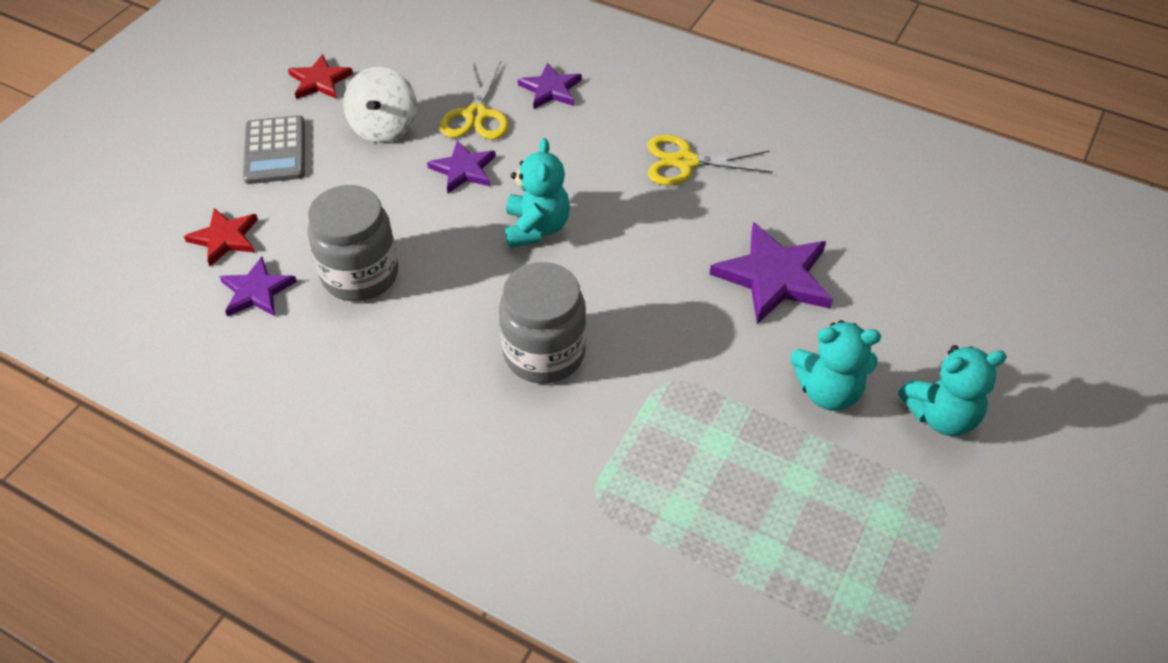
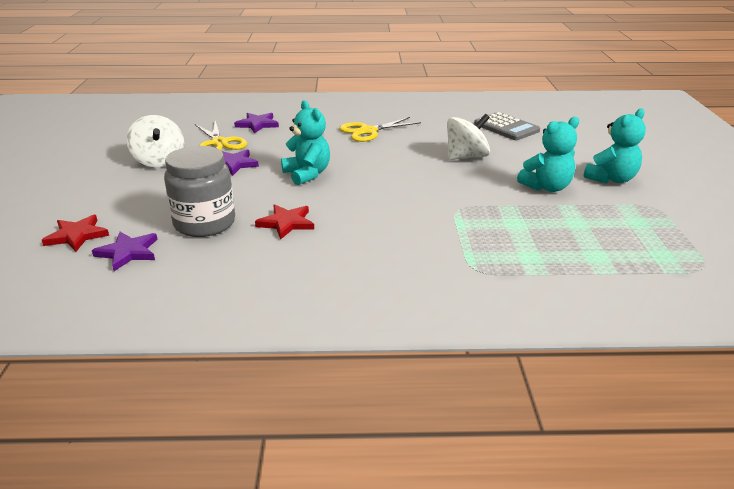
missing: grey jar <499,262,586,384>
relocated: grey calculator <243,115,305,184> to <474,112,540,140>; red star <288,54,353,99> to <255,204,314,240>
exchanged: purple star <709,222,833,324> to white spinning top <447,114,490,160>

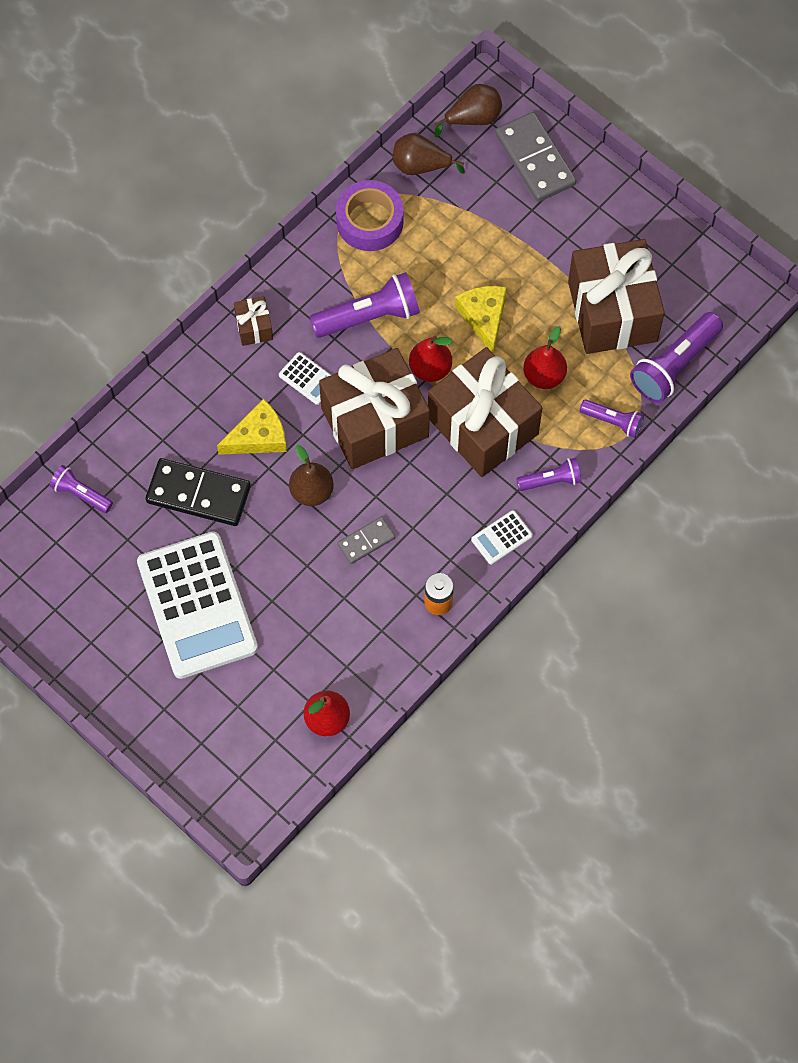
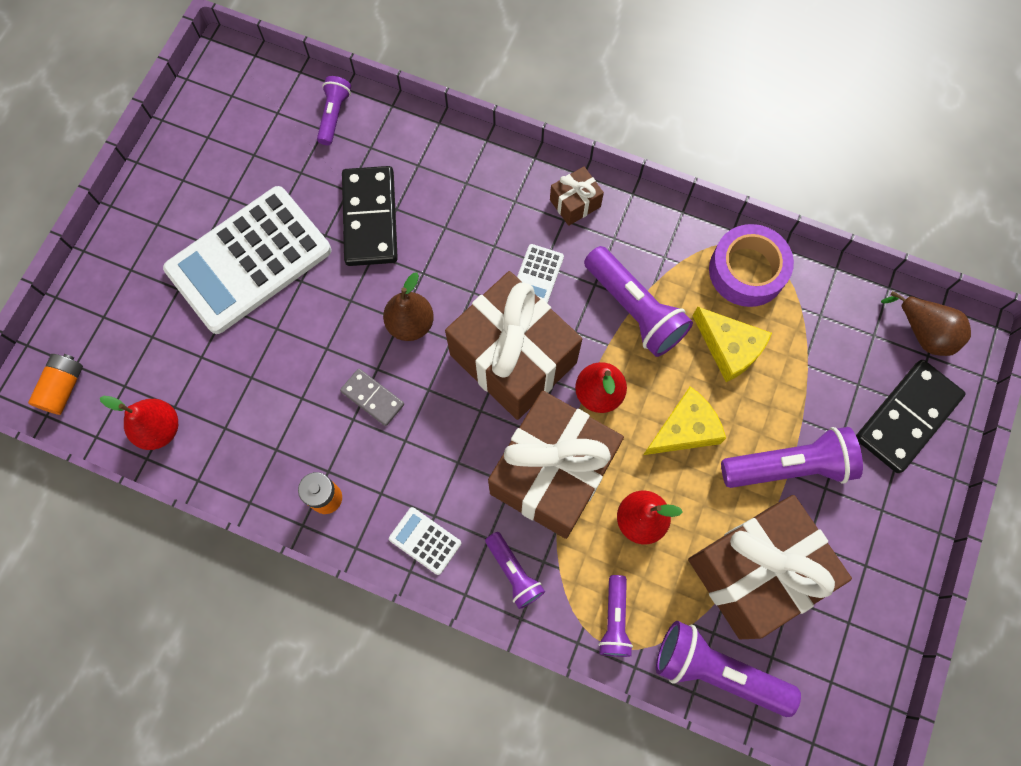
missing: brown pear <393,133,465,175>
appeared: orange battery <28,354,83,415>; purple flashlight <721,427,863,488>
relocated: yellow cheese <217,399,287,455> to <693,306,772,382>
colour: grey domino <495,112,577,202> to black domino <856,360,966,473>

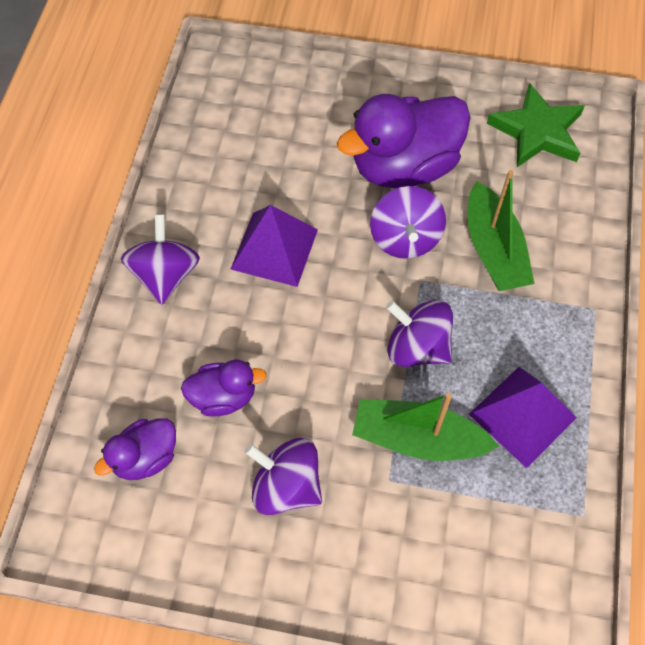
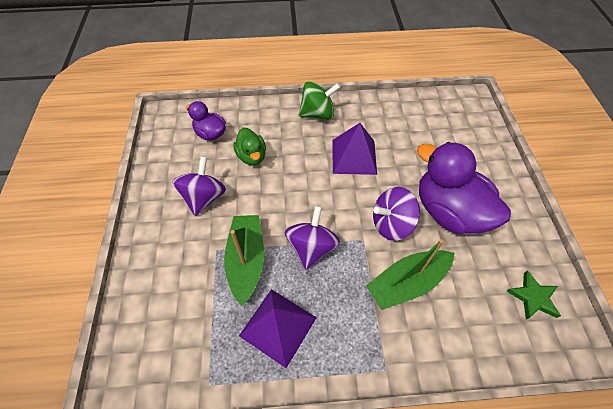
colour: purple spinning top <121,214,200,305> to green spinning top <299,81,341,120>; purple duck <181,360,267,417> to green duck <233,128,266,166>
size: green star <487,83,584,167> = <507,271,561,320> x0.61

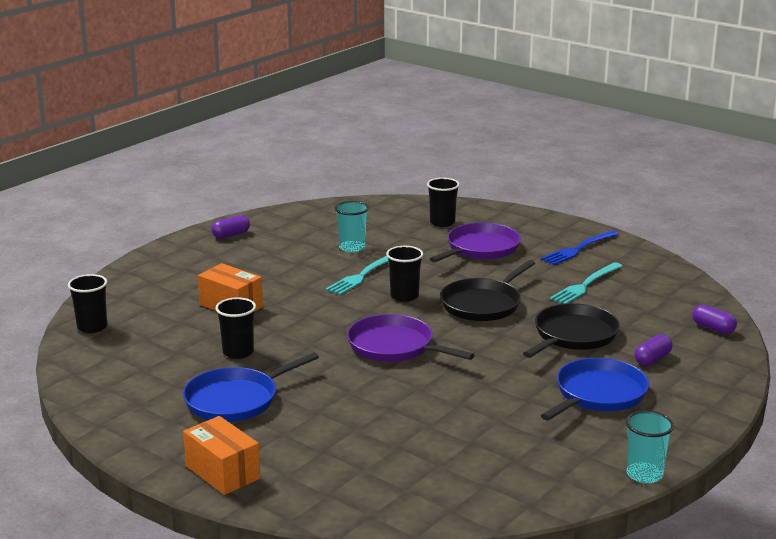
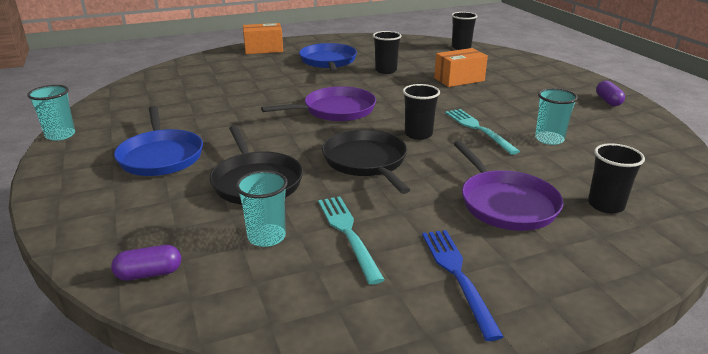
missing: purple capsule <634,334,673,366>
appeared: turquoise cup <236,170,288,247>

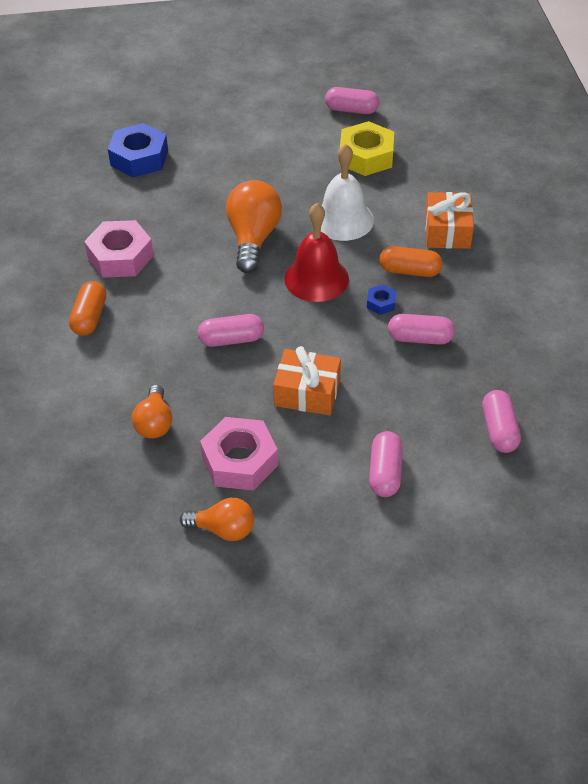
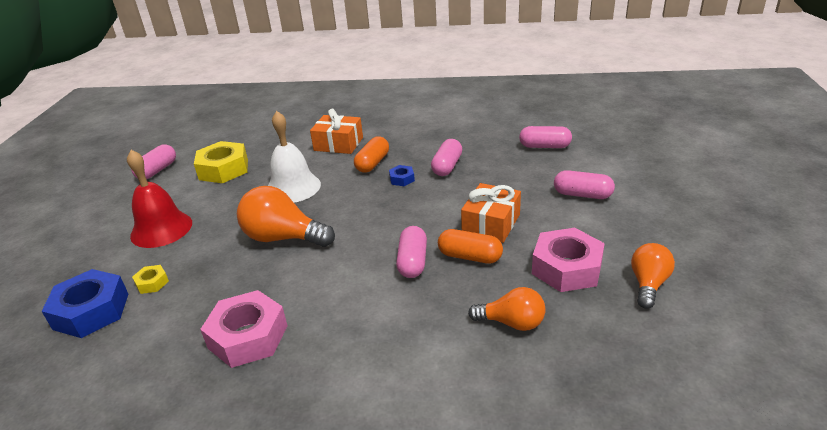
appeared: yellow nut <132,265,169,294>
relocated: orange capsule <69,281,106,336> to <438,229,503,264>; red bell <284,203,349,302> to <127,150,192,248>

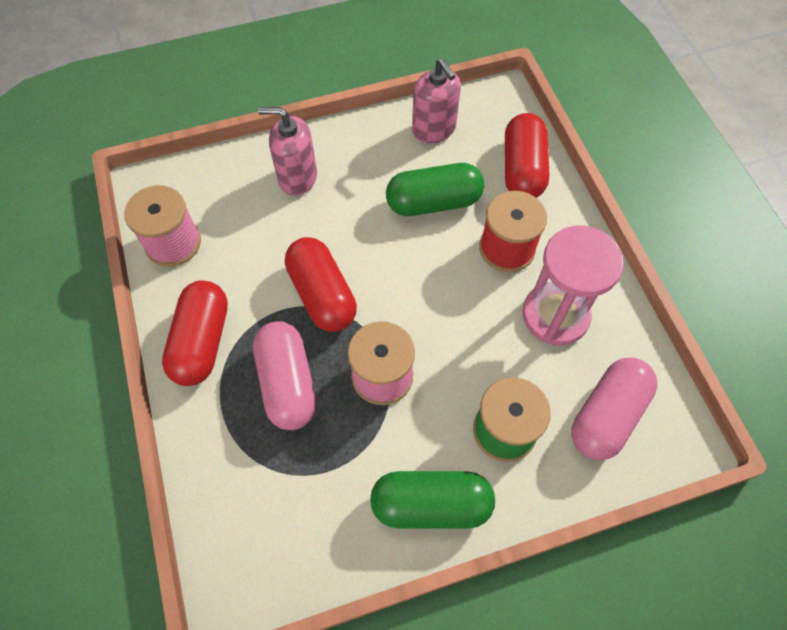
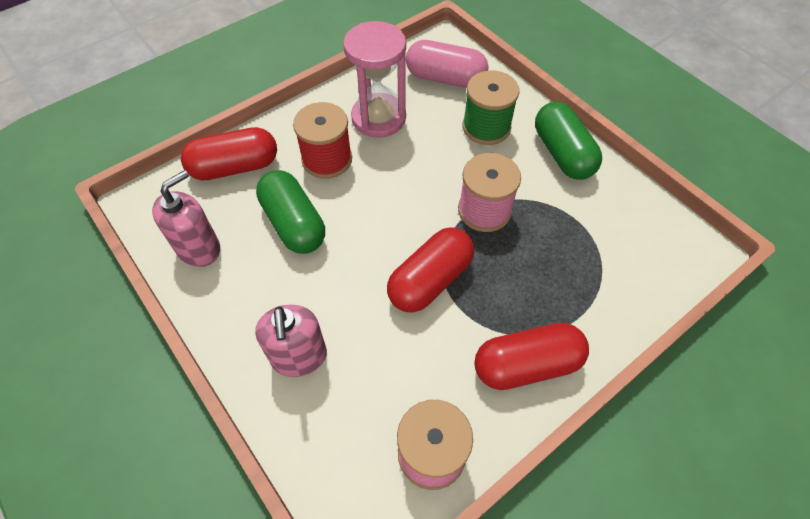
missing: pink capsule <253,321,317,430>

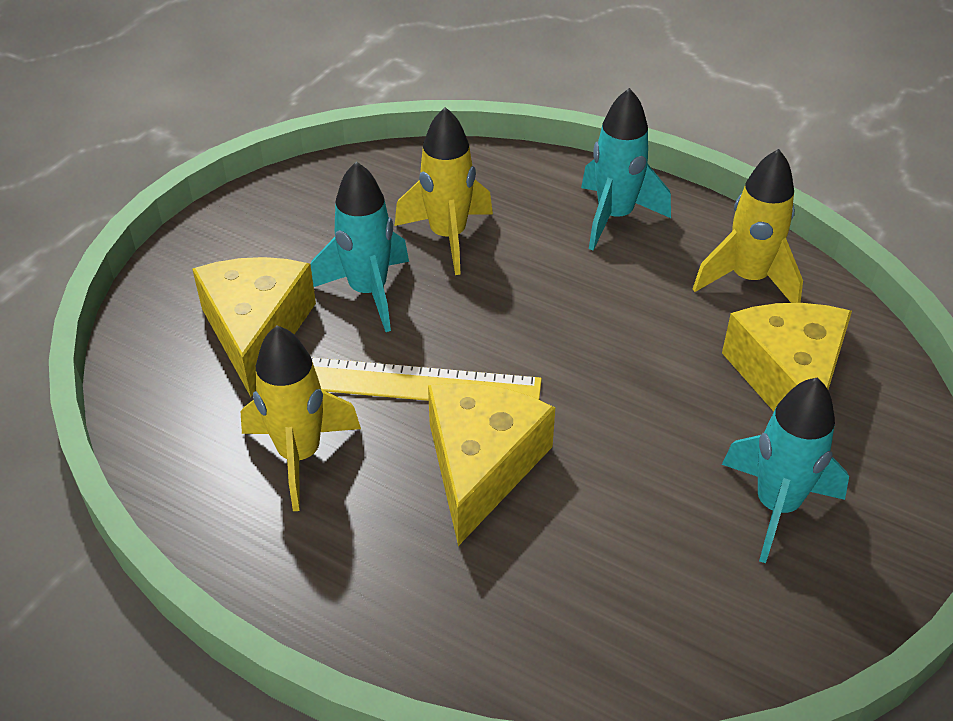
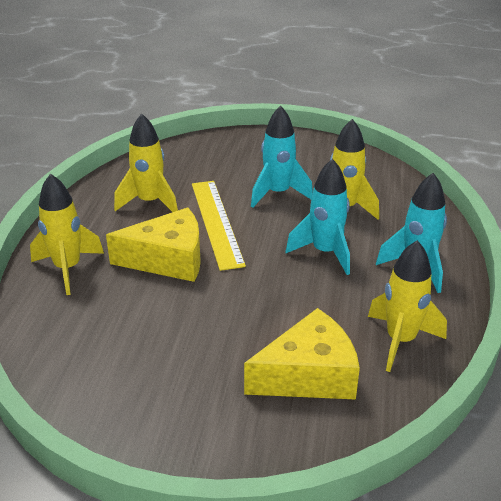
missing: yellow cheese <192,257,316,397>
appeared: yellow rocket <30,173,104,295>
relocated: turquoise rocket <722,377,849,563> to <286,159,350,275>

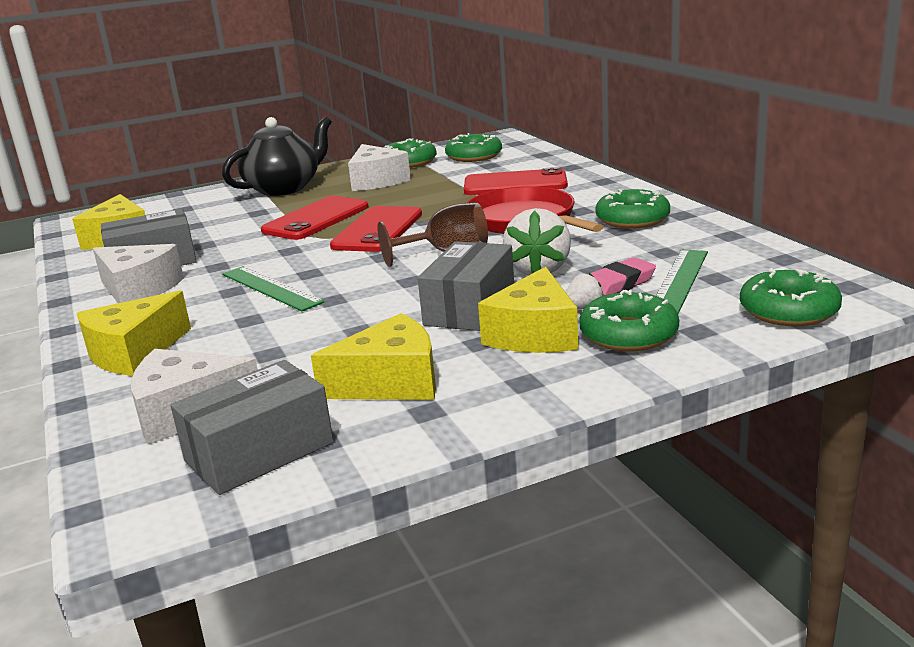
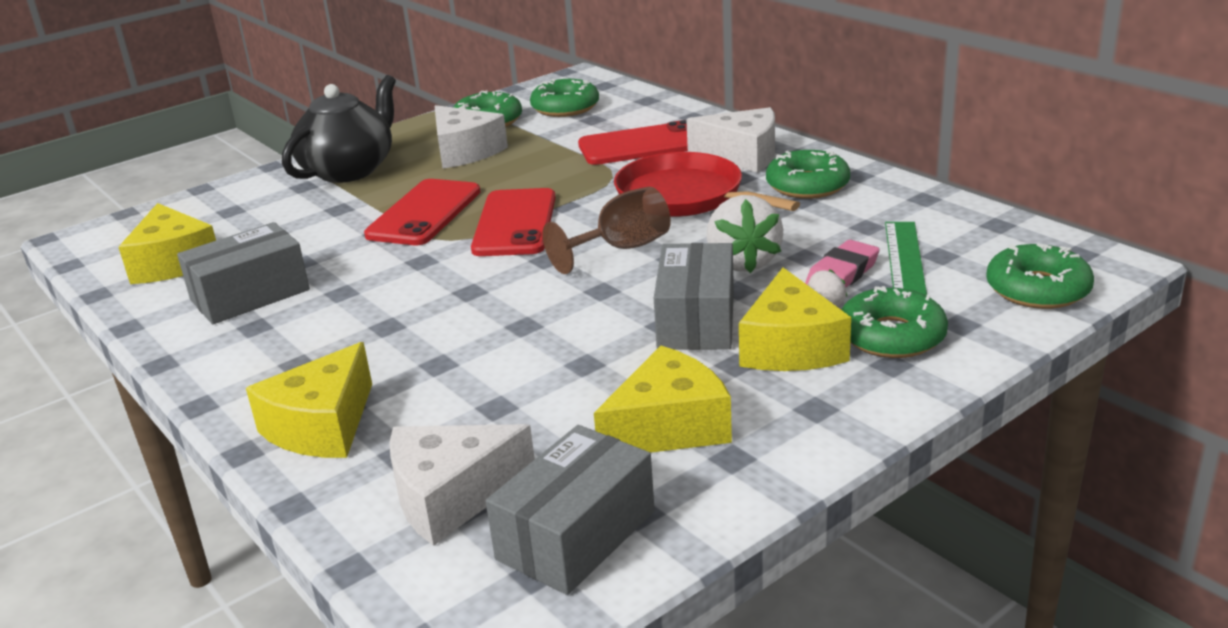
missing: green ruler <222,266,324,311>
relocated: white cheese <93,244,184,303> to <686,107,775,173>

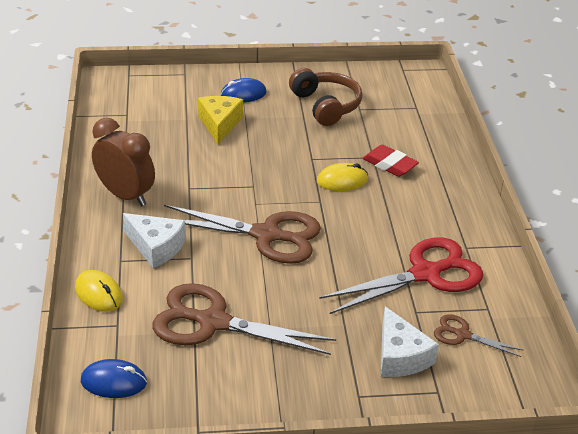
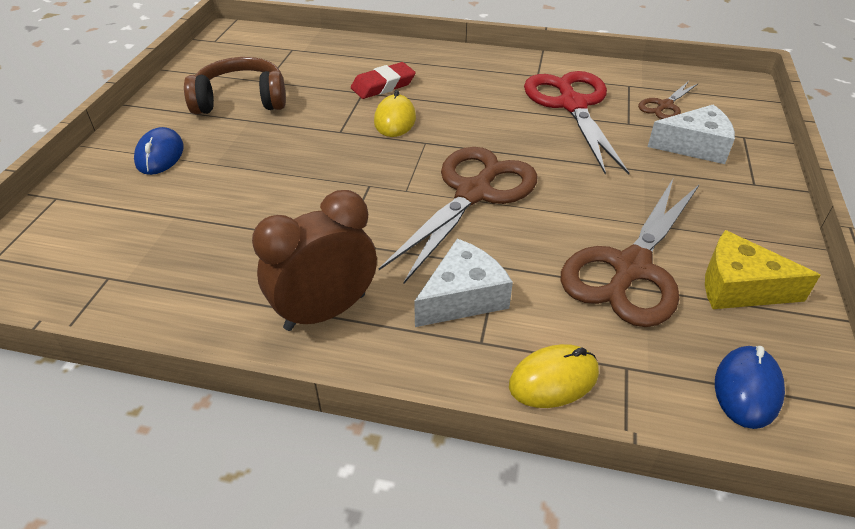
relocated: yellow cheese <198,96,243,144> to <705,230,821,309>

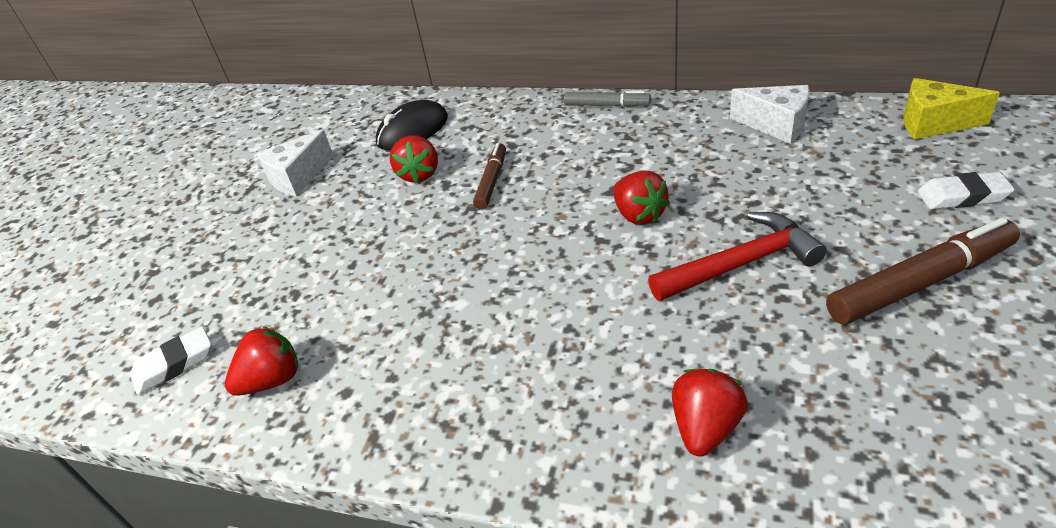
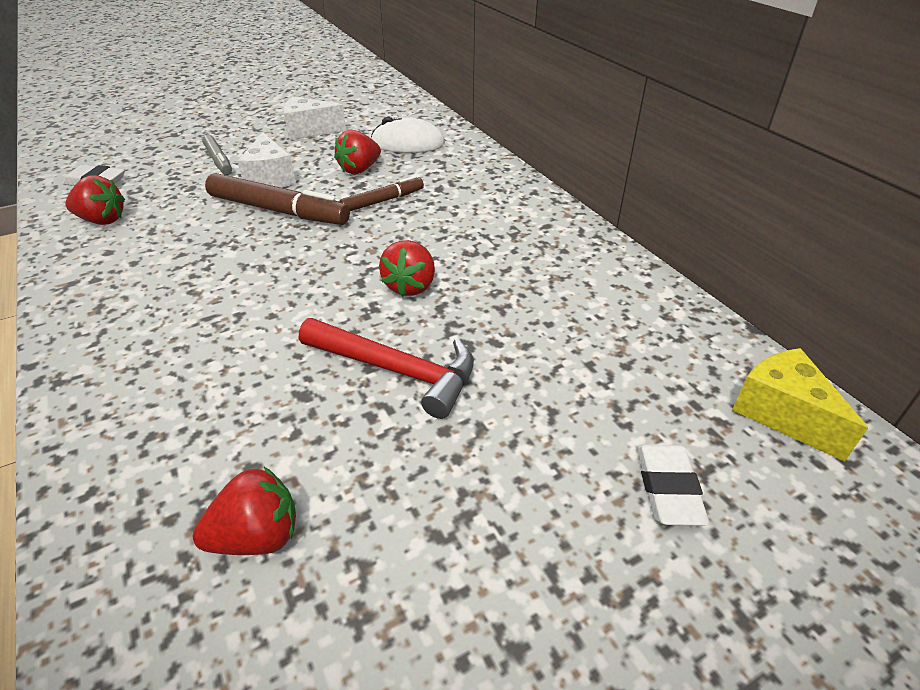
relocated: grey marker <564,91,651,107> to <202,135,232,175>; red strawberry <672,369,748,456> to <193,467,296,555>; white cheese <730,85,810,144> to <238,132,296,187>; brown marker <826,217,1020,325> to <205,173,350,225>
colour: black mouse <376,100,448,151> to white mouse <371,117,445,153>
spun: white eraser <918,172,1015,209> = <637,445,709,526> 45 degrees clockwise

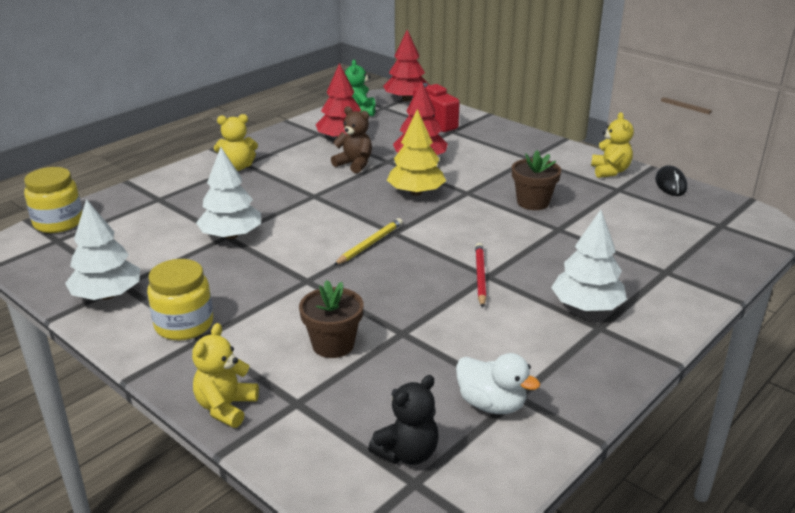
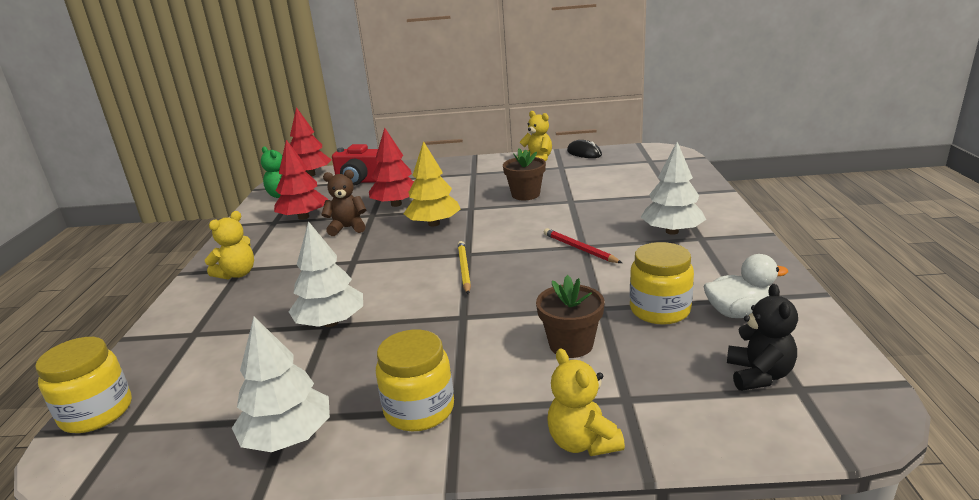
appeared: yellow jar <630,242,694,325>

